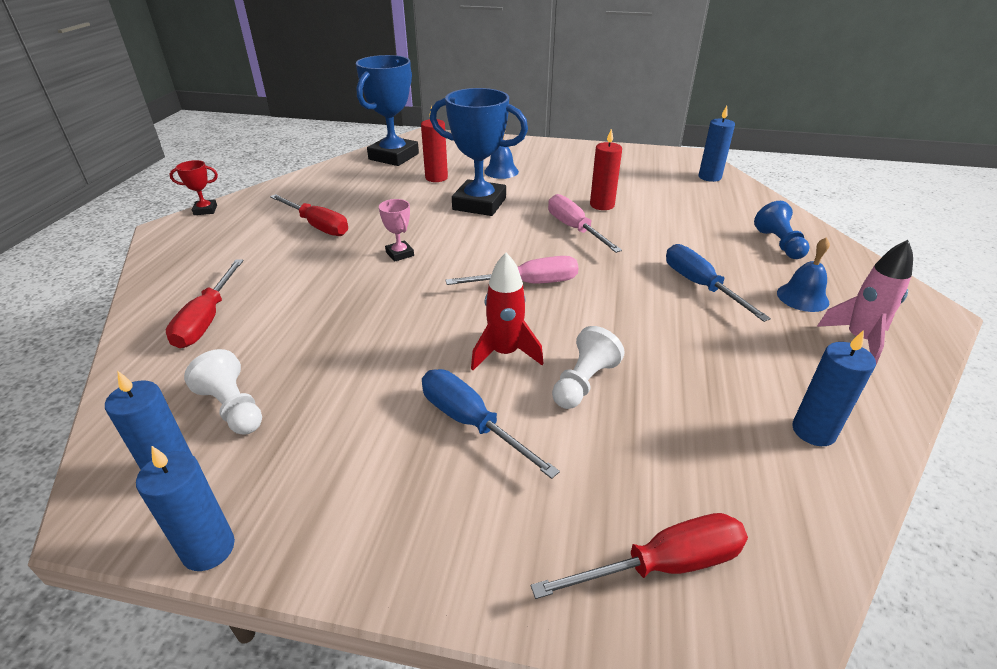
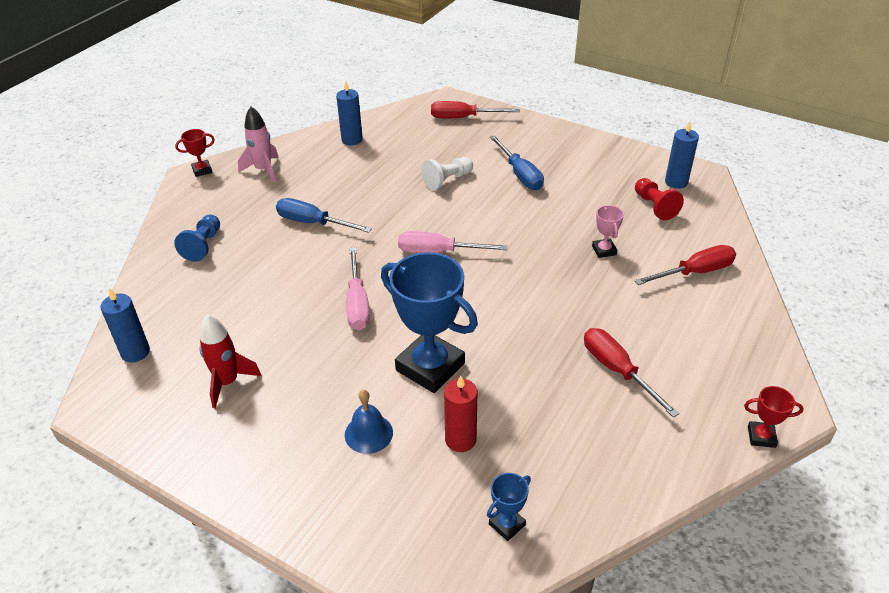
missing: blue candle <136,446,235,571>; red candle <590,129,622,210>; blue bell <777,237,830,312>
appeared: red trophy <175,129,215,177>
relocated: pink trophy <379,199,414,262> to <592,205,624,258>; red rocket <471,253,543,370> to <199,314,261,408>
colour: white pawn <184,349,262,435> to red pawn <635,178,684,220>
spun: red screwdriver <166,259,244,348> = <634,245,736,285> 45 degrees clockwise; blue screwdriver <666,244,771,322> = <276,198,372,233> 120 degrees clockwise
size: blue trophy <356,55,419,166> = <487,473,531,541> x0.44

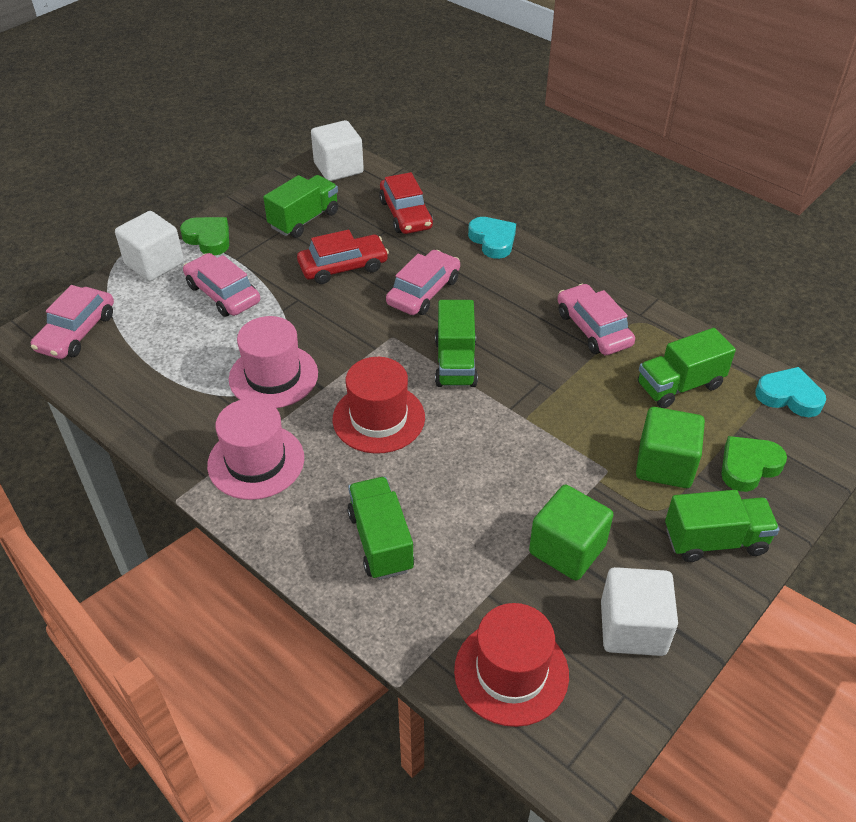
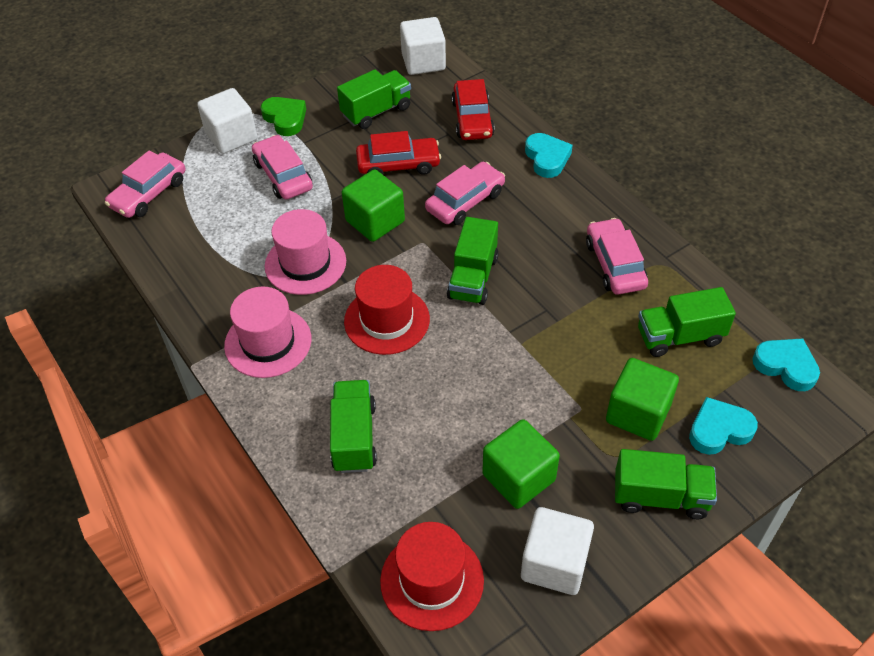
appeared: green cube <342,170,405,242>
colour: green heart <721,436,787,492> to turquoise heart <689,397,758,455>

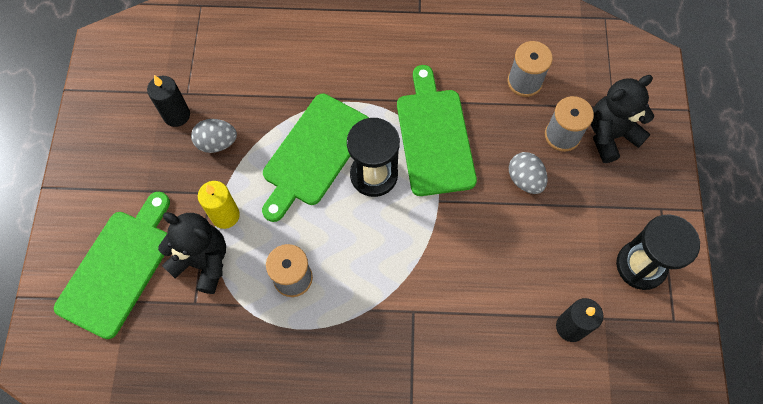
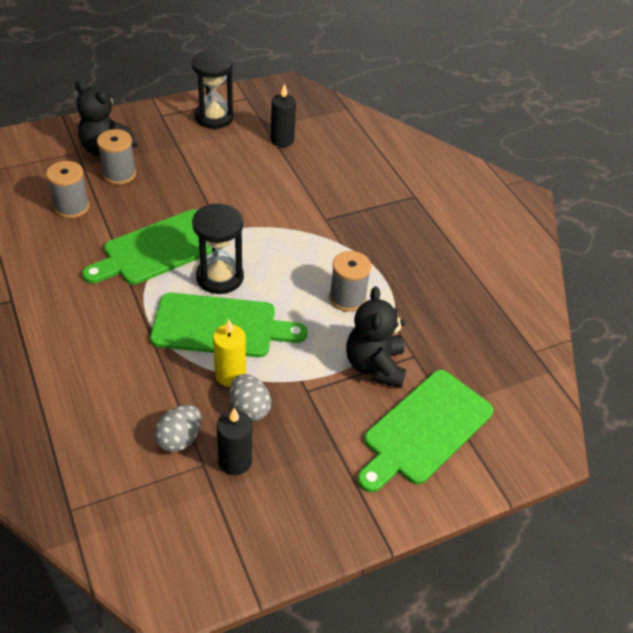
relocated: yellow candle <198,181,240,229> to <213,319,246,387>; grey egg <509,152,547,194> to <154,405,202,452>
spun: green cutting board <54,192,170,339> = <357,370,493,493> 45 degrees counterclockwise

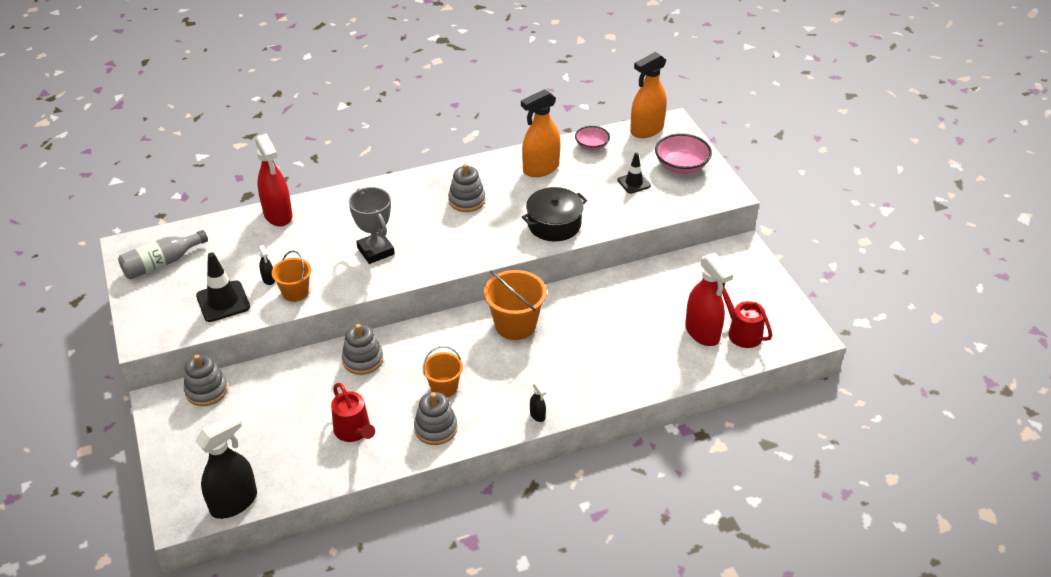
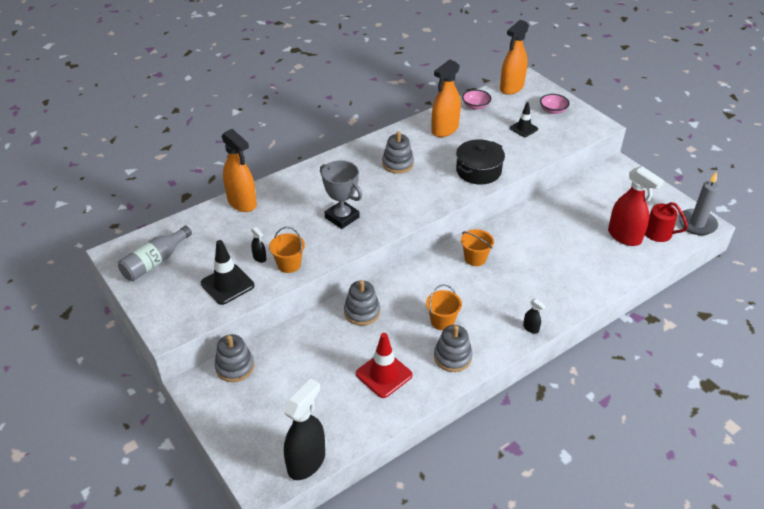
appeared: grey candle <679,172,719,235>
exchanged: red watering can <331,383,375,442> to red traffic cone <356,333,412,398>
colour: red spray bottle <255,133,293,227> to orange spray bottle <222,129,257,212>
size: orange bucket <484,270,547,340> = <461,229,494,266> x0.62; pink bowl <655,133,712,174> = <540,94,570,114> x0.64

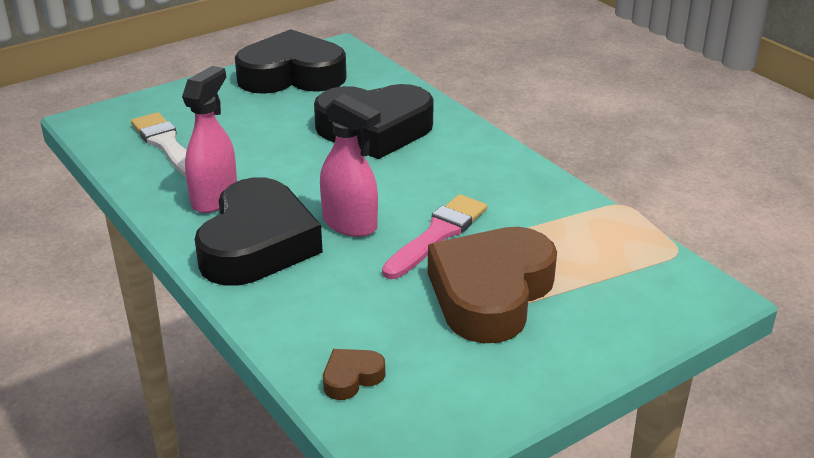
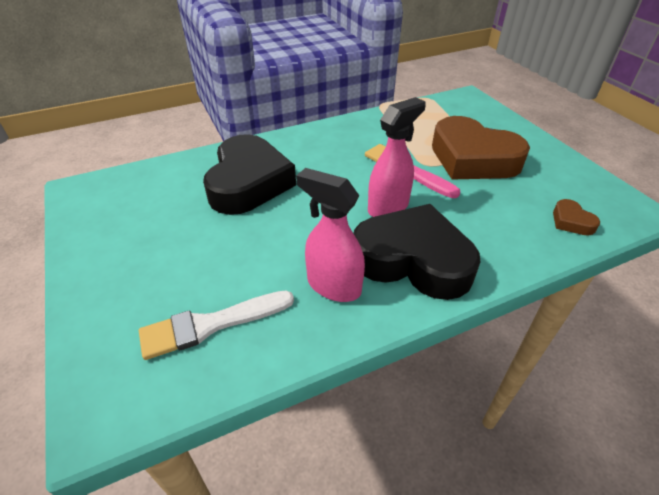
missing: black heart <235,29,347,94>

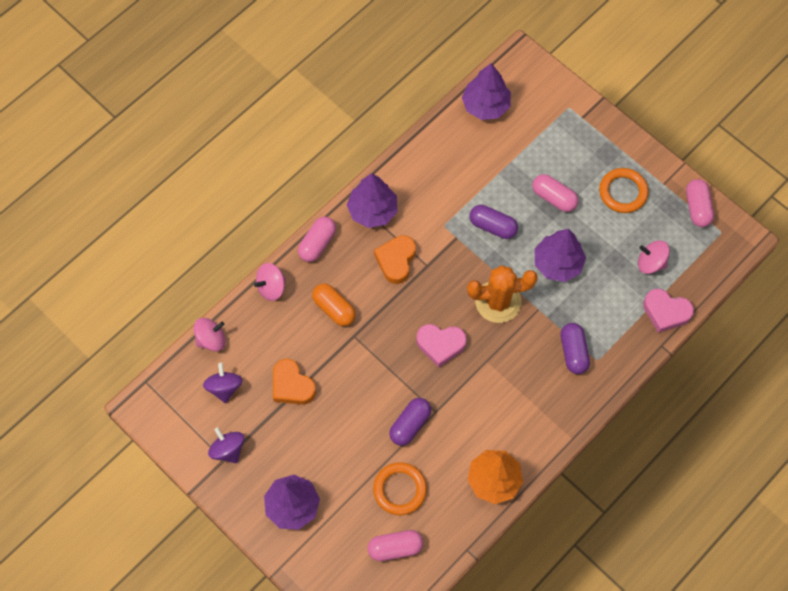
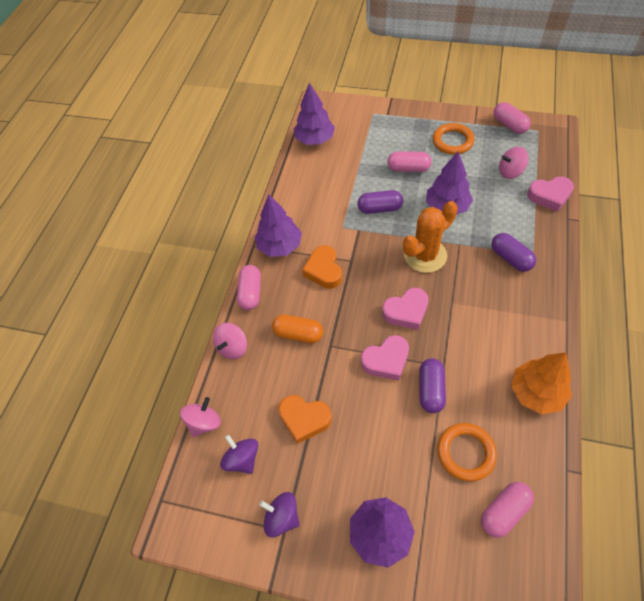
appeared: pink heart <361,335,409,381>

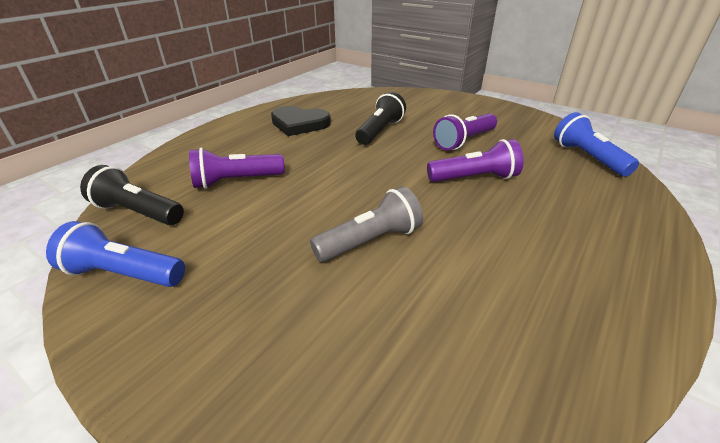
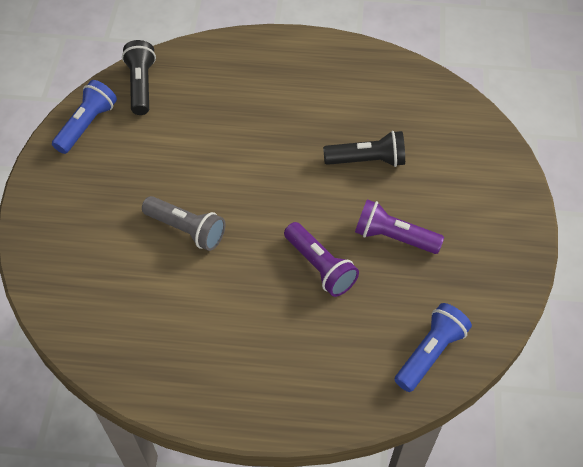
missing: purple flashlight <189,148,285,189>; black heart <271,106,331,136>
spun: blue flashlight <46,221,185,287> = <52,80,117,154> 45 degrees clockwise

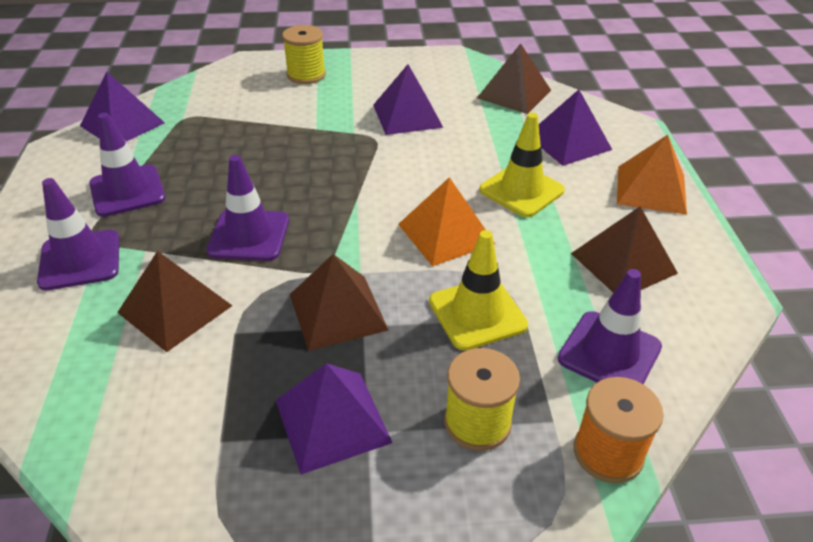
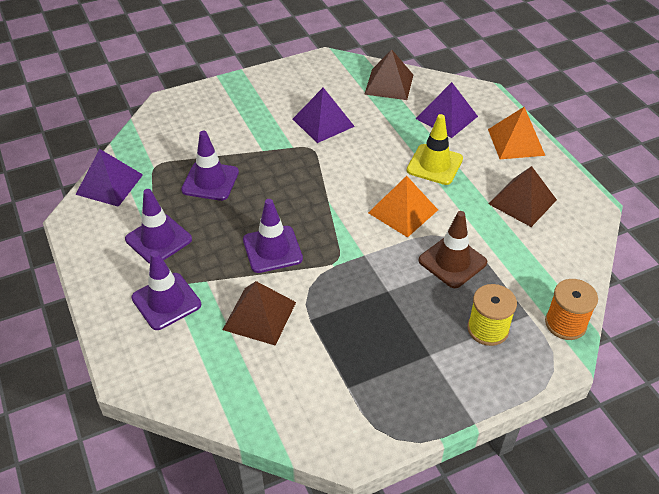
missing: purple pyramid <275,363,392,475>; yellow spool <282,25,326,84>; brown pyramid <290,254,388,351>
relocated: purple traffic cone <558,269,662,384> to <181,131,239,201>
colour: yellow traffic cone <429,230,528,351> to brown traffic cone <418,211,487,288>

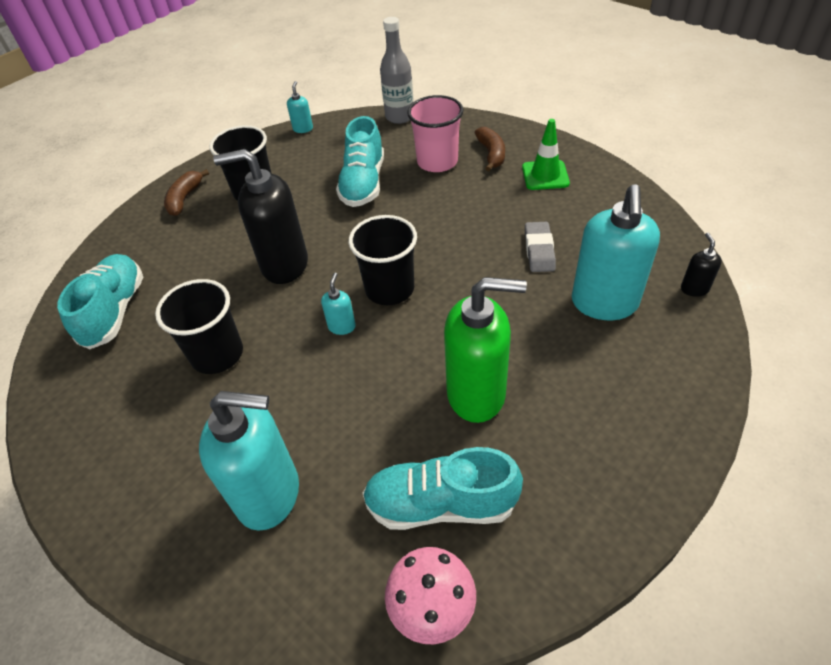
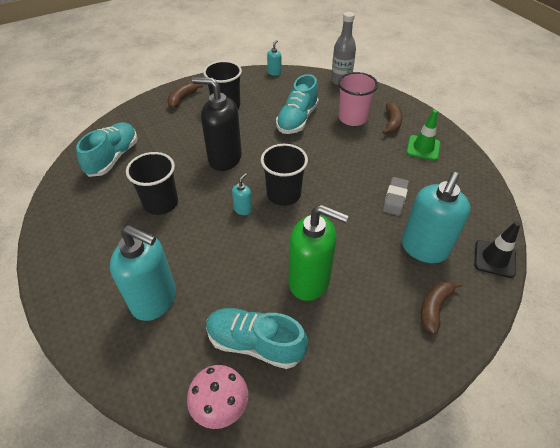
appeared: brown banana <421,281,462,334>
exchanged: black soap dispenser <681,233,722,297> to black traffic cone <474,221,521,278>

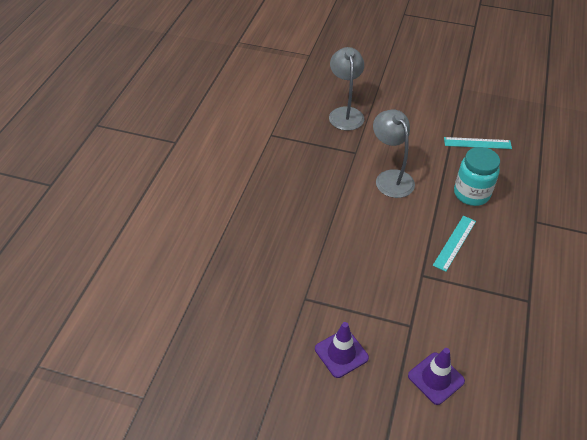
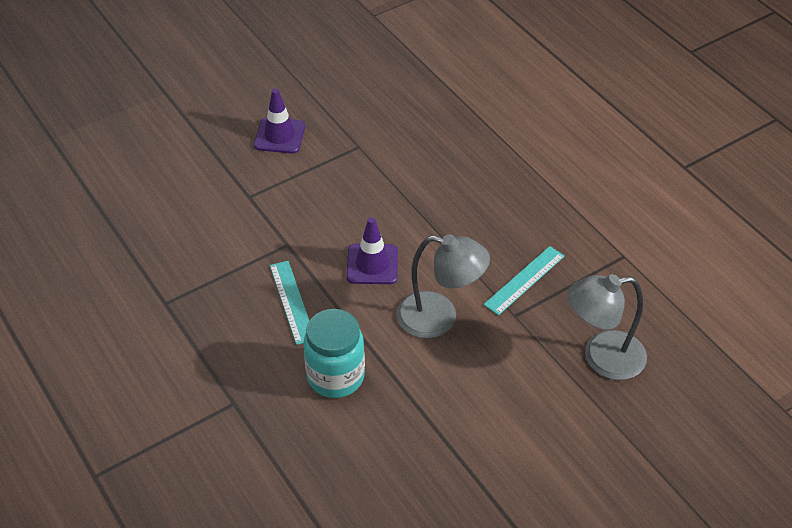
relocated: purple traffic cone <408,348,465,405> to <347,217,398,284>; turquoise ruler <444,137,512,149> to <483,246,565,315>
spun: grey lamp <329,47,364,130> = <568,274,647,380> 135 degrees clockwise

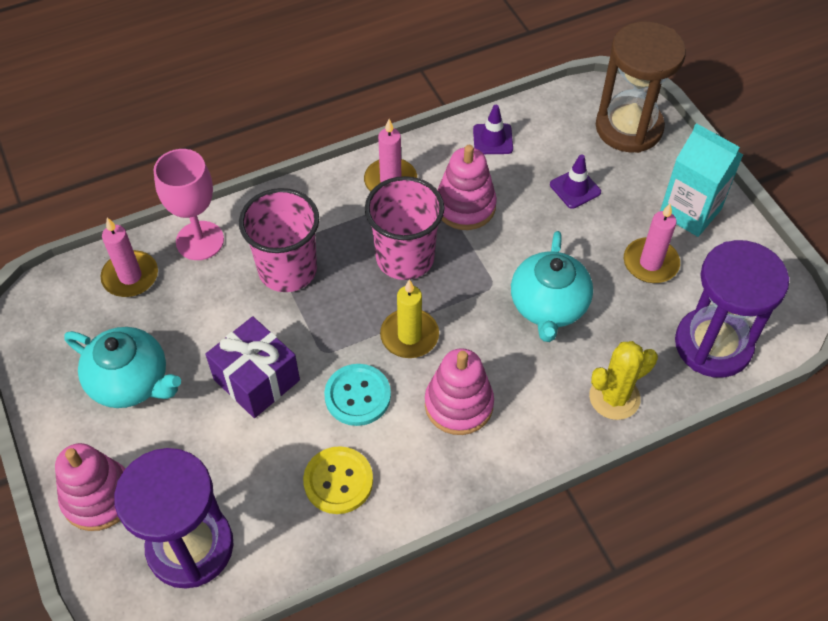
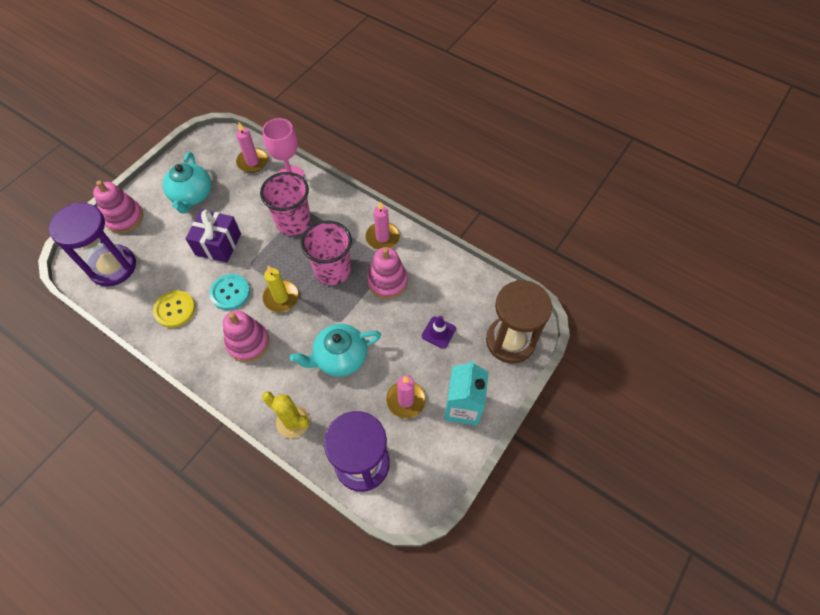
missing: purple traffic cone <473,105,513,154>

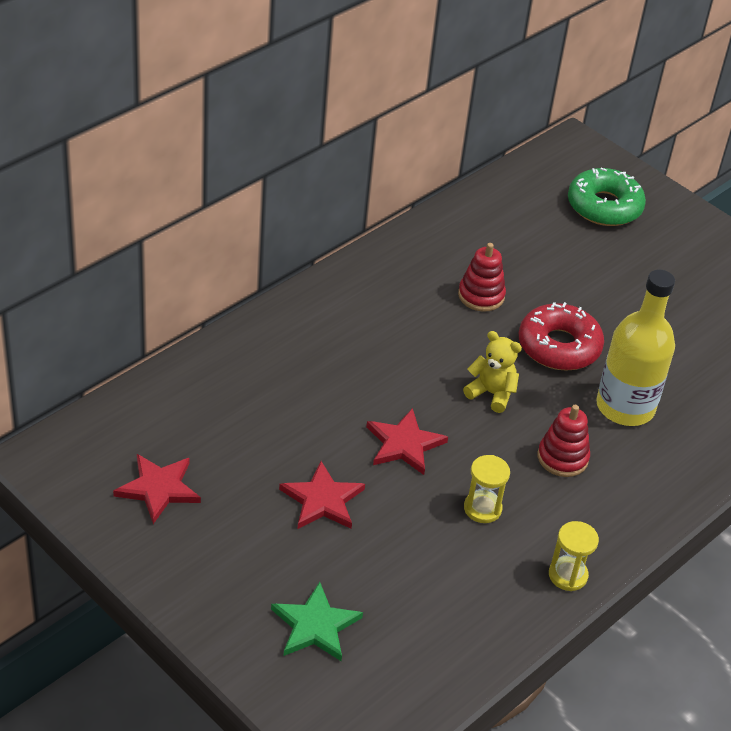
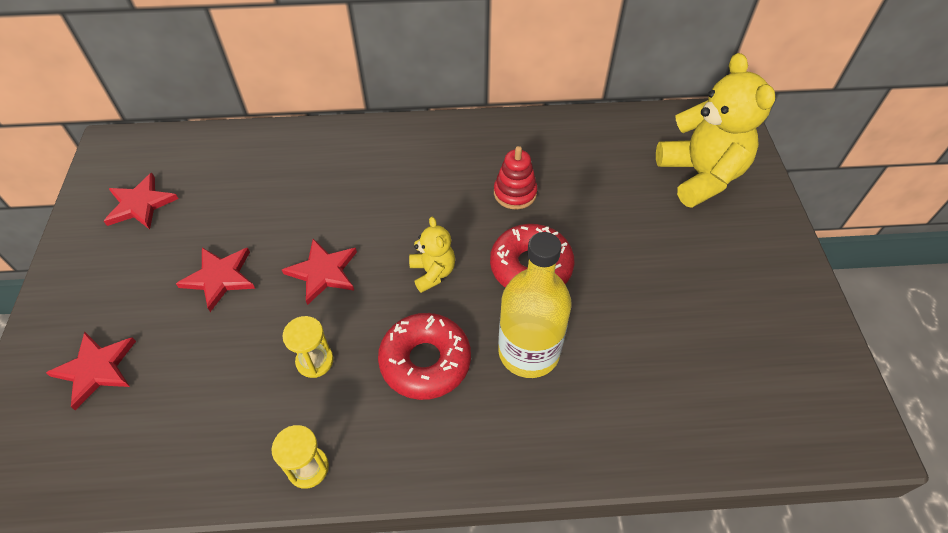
exchanged: red stacking toy <538,405,590,477> to red donut <378,313,471,400>; green donut <568,168,646,226> to yellow teddy bear <656,53,776,208>
colour: green star <271,582,363,661> to red star <46,332,136,410>

